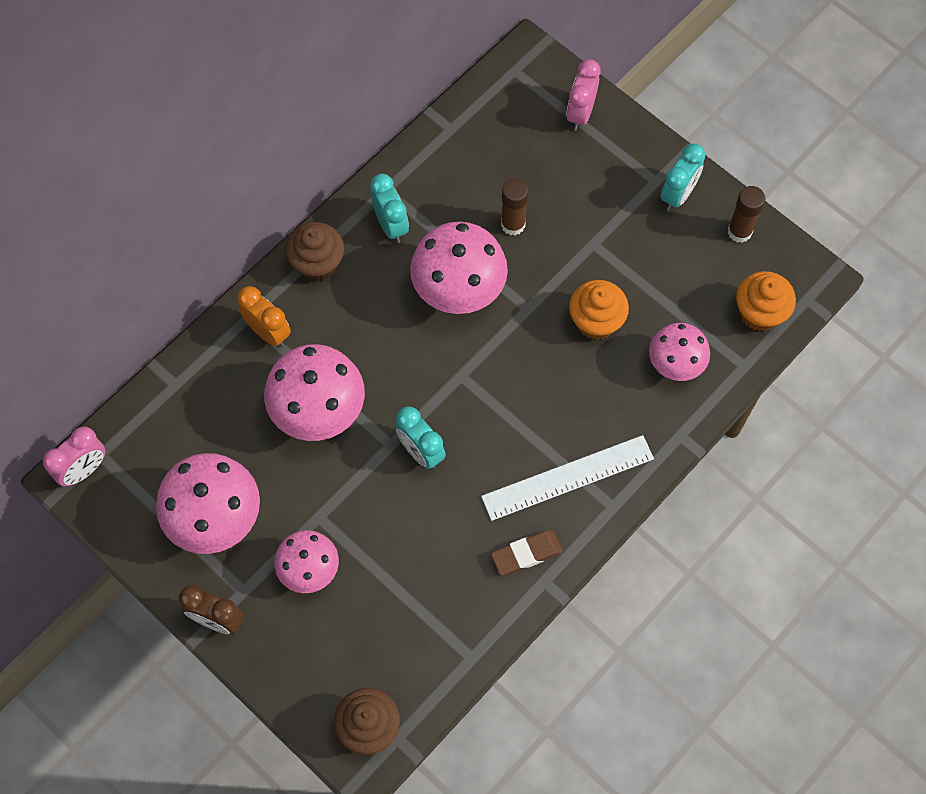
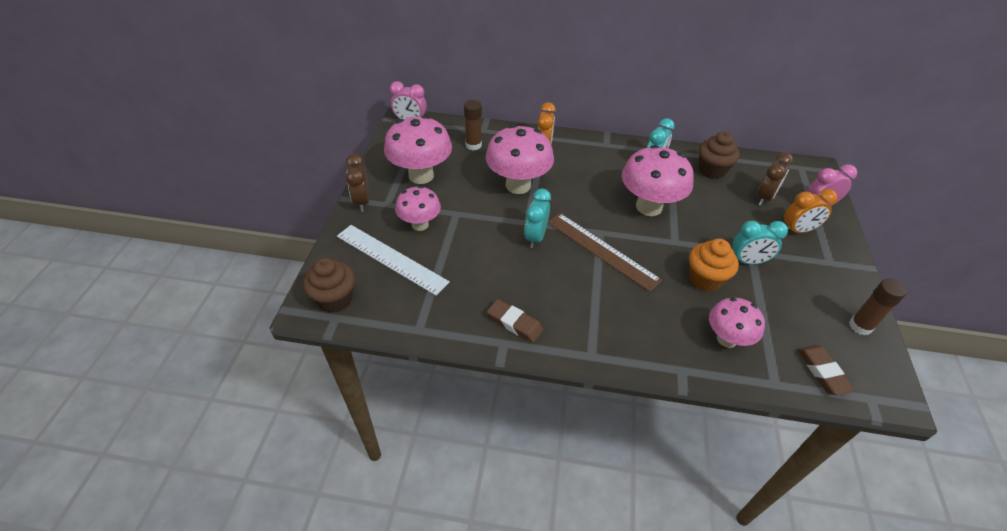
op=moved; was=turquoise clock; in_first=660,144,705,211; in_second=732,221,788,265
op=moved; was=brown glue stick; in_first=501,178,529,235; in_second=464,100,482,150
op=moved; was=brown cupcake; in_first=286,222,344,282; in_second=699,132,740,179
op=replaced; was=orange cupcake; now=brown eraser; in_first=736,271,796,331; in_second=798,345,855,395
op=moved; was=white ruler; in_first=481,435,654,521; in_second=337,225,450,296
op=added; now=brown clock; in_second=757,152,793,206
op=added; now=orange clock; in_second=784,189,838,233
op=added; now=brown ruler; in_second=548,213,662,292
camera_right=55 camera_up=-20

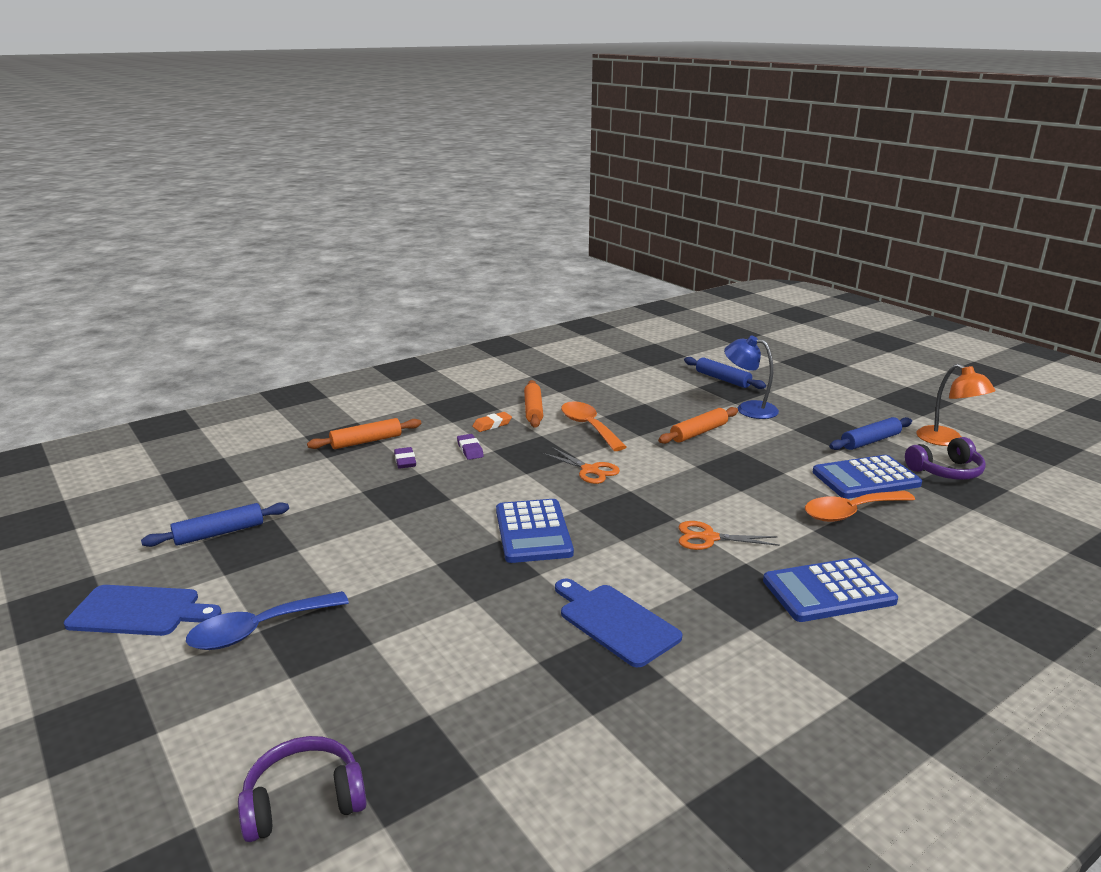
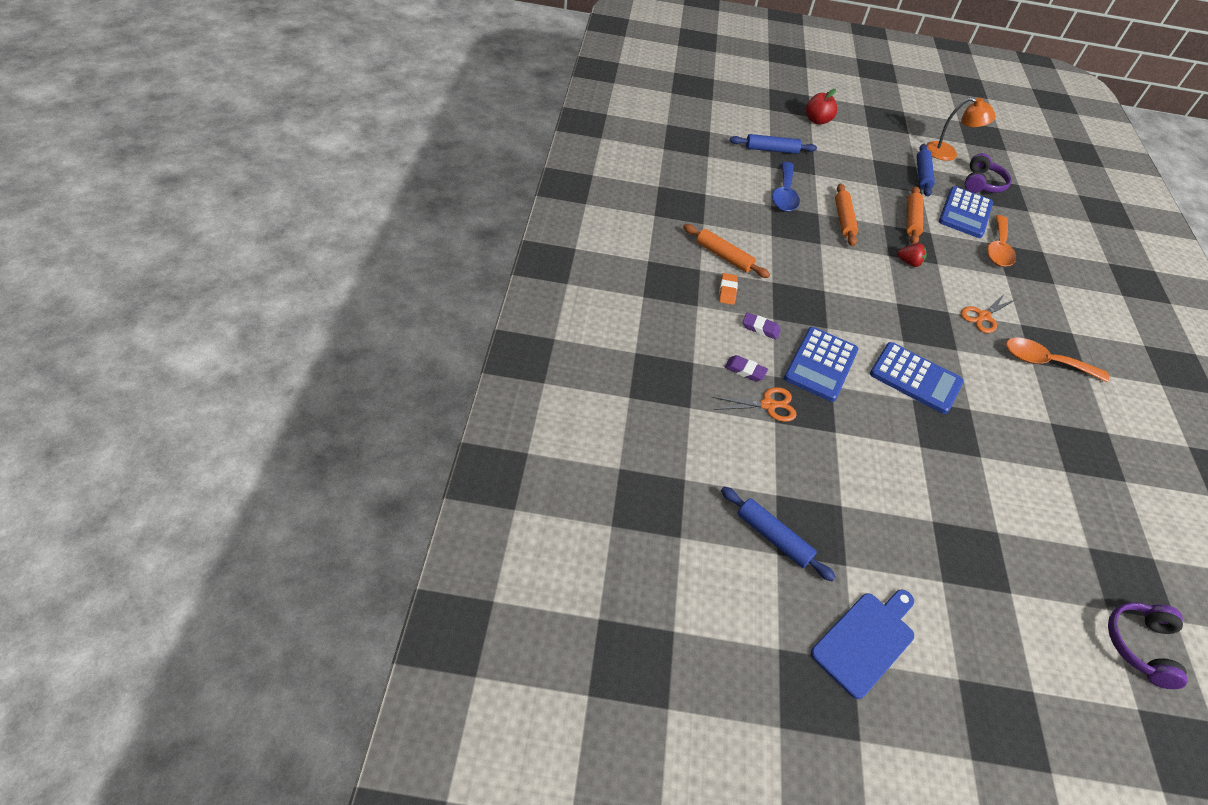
op=removed; was=blue lamp; in_first=724,336,779,419
op=moved; was=orange spoon; in_first=561,401,626,451; in_second=1006,337,1109,382
op=moved; was=orange rolling pin; in_first=307,418,421,449; in_second=907,186,923,244
op=moved; was=orange scissors; in_first=542,447,620,484; in_second=712,387,797,422
op=turned; was=blue rolling pin; in_first=141,502,289,547; in_second=721,487,836,581; clockwise=-60
op=moved; was=blue calculator; in_first=763,557,898,622; in_second=784,327,858,402
op=removed; was=blue cutting board; in_first=555,578,682,667
op=moved; was=blue spoon; in_first=186,591,349,650; in_second=772,162,800,212
op=added; now=red apple; in_second=806,89,837,125
op=added; now=red strawberry; in_second=897,243,927,267
camera_right=-55 camera_up=25

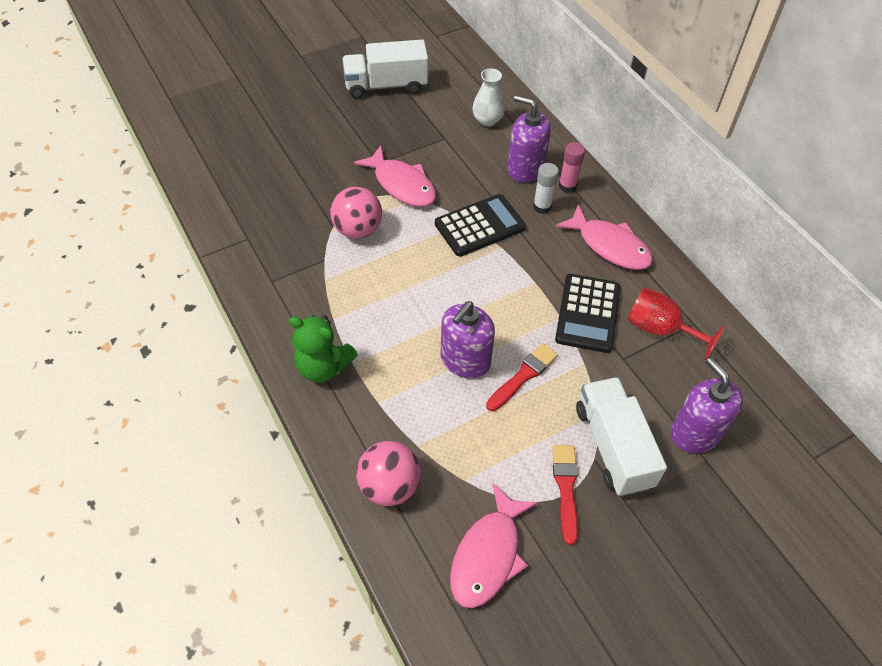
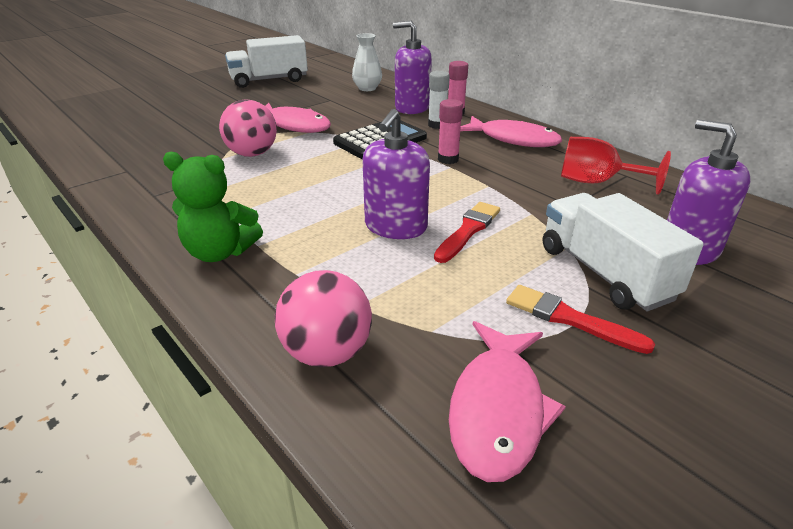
op=removed; was=black calculator; in_first=555,274,620,353
op=turned; was=red brush; in_first=552,445,578,545; in_second=506,285,655,354; clockwise=-45
op=added; now=pink glue stick; in_second=438,99,463,164
camera_right=-10 camera_up=-20

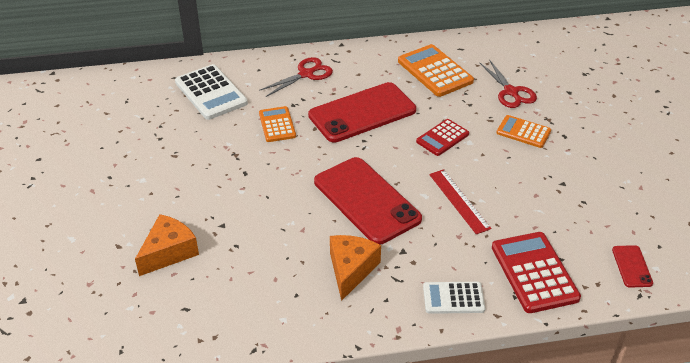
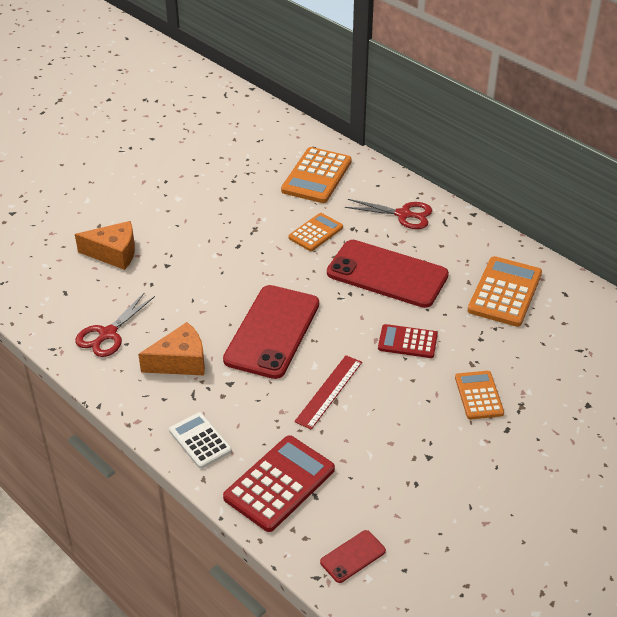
op=moved; was=red scissors; in_first=480,59,537,108; in_second=75,292,155,357
op=recoloured; was=white calculator; now=orange calculator; in_first=175,64,248,120; in_second=281,147,352,203
camera_right=55 camera_up=0

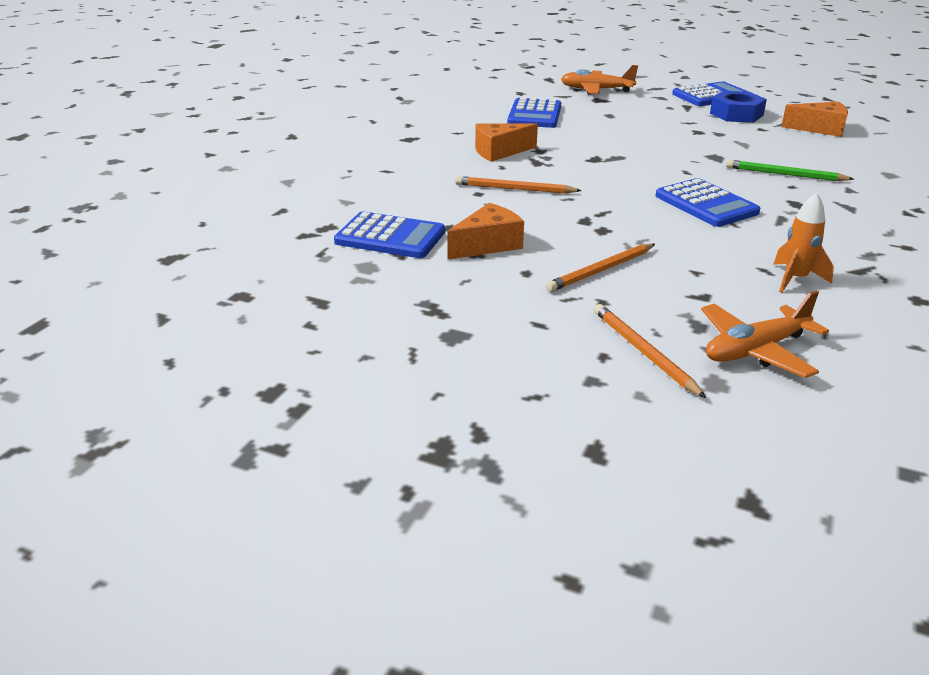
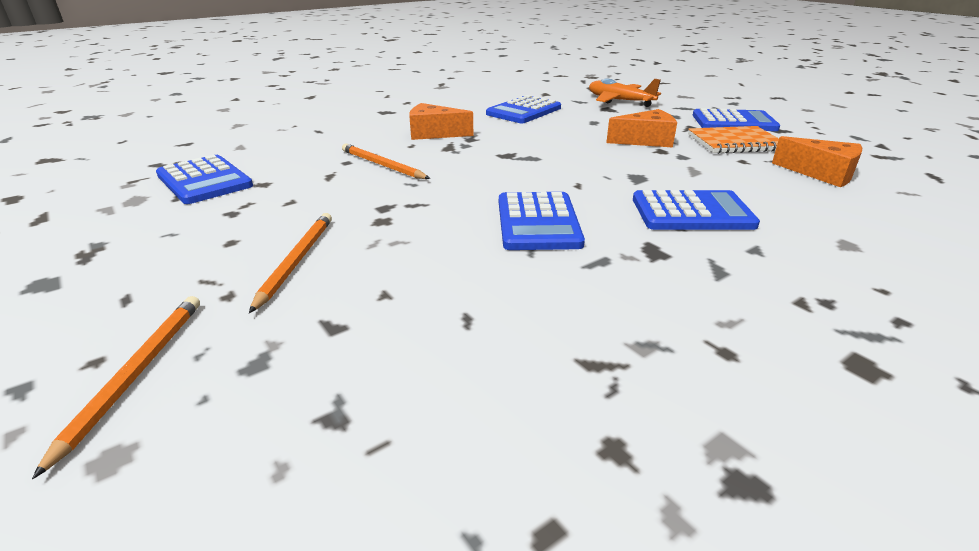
op=replaced; was=blue nut; now=orange notebook; in_first=710,91,767,123; in_second=688,126,779,154
op=replaced; was=green pencil; now=blue calculator; in_first=726,160,854,181; in_second=633,190,760,230
op=removed; was=orange rocket; in_first=773,192,834,293
op=moved; was=orange cheese; in_first=447,203,524,259; in_second=606,109,677,147
op=turned; was=orange pencil; in_first=546,244,655,292; in_second=249,213,332,313; clockwise=105
op=removed; was=orange plane; in_first=701,290,829,378
camera_right=30 camera_up=0

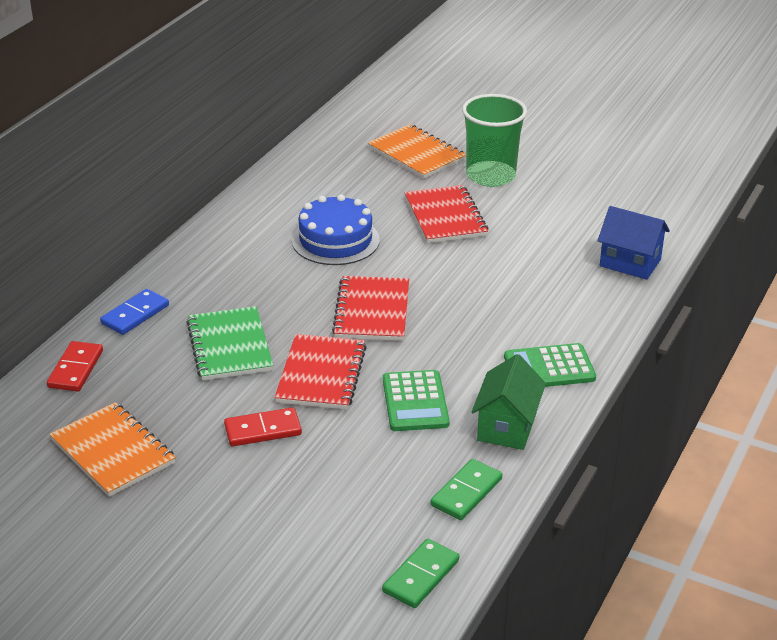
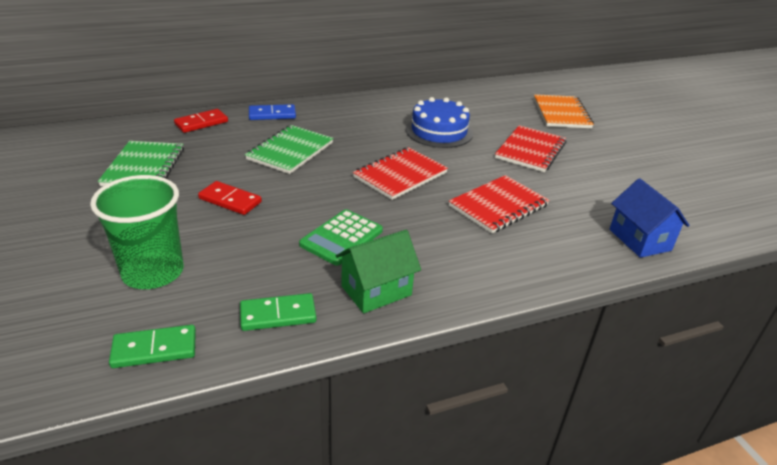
op=moved; was=green cup; in_first=462,94,527,187; in_second=90,175,184,289
op=moved; was=red notebook; in_first=275,334,367,410; in_second=449,175,550,233
op=removed; was=green calculator; in_first=504,343,596,387
op=recoloured; was=orange notebook; now=green notebook; in_first=50,402,176,497; in_second=98,141,184,186
camera_right=40 camera_up=0

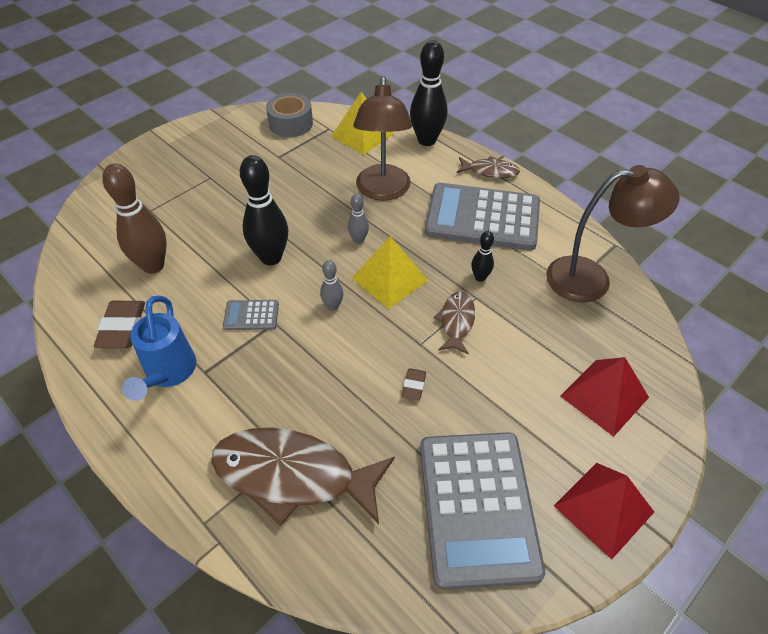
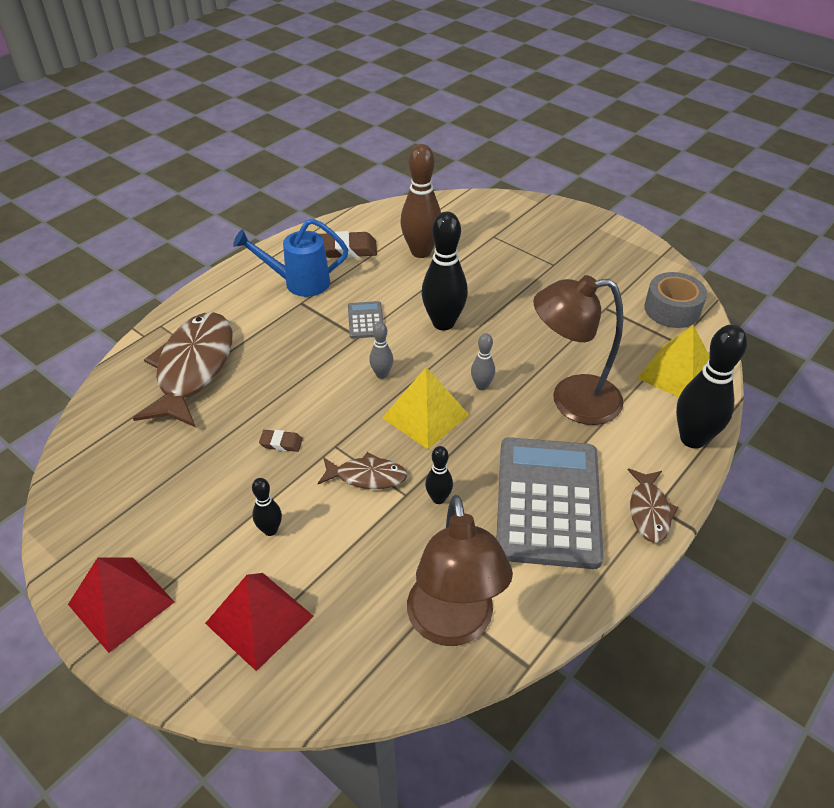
op=removed; was=grey calculator; in_first=420,432,545,590
op=added; now=black bowling pin; in_second=252,478,282,536
camera_right=85 camera_up=-5

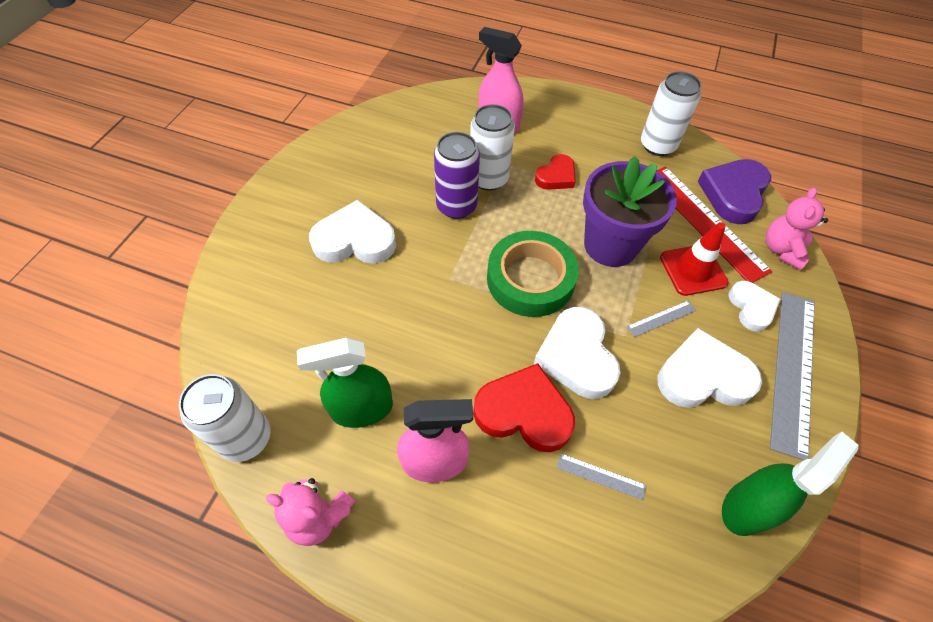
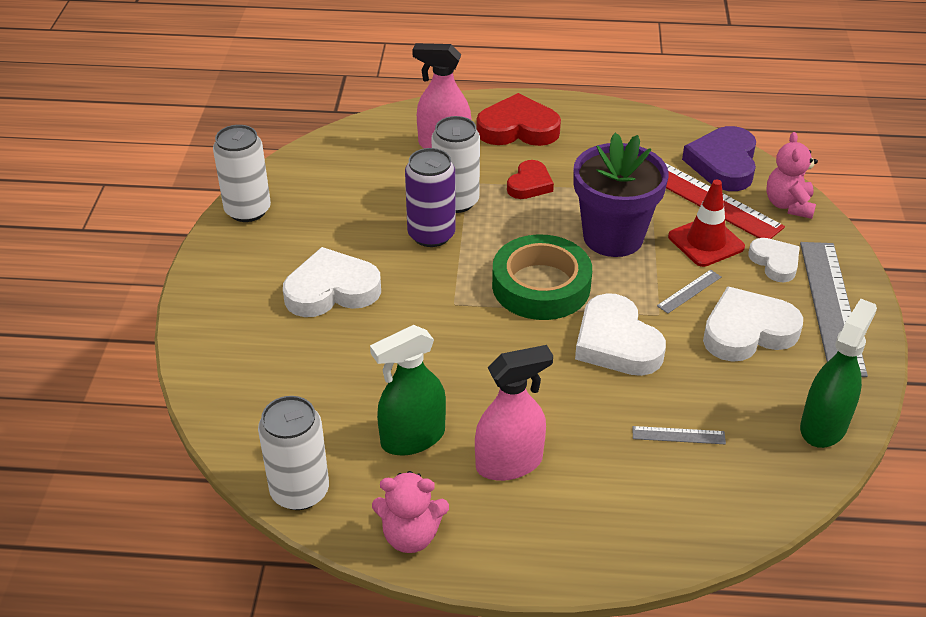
op=moved; was=white can; in_first=641,71,701,156; in_second=213,125,271,222
op=moved; was=red heart; in_first=473,363,575,452; in_second=476,93,561,146
camera_right=-15 camera_up=-15

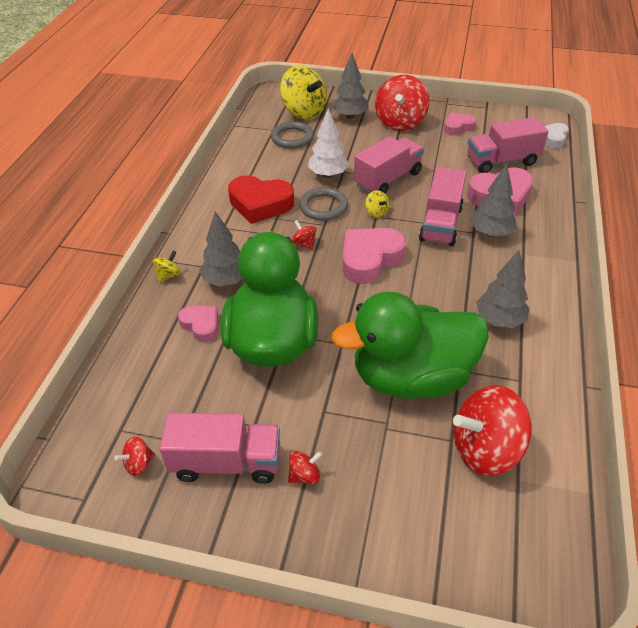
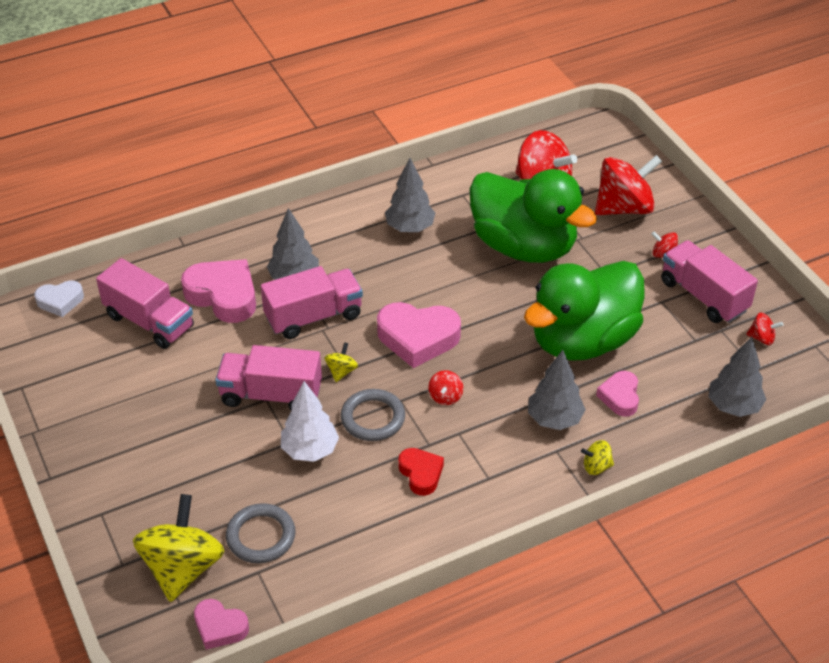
op=moved; was=grey tree; in_first=332,53,368,119; in_second=708,337,767,417
op=moved; was=red spinning top; in_first=375,75,430,131; in_second=595,155,662,215
op=moved; was=pink heart; in_first=444,112,476,135; in_second=194,599,249,650
op=resized; was=red heart; in_first=228,176,294,224; in_second=398,448,444,496; ratio=0.57
camera_right=-130 camera_up=0

